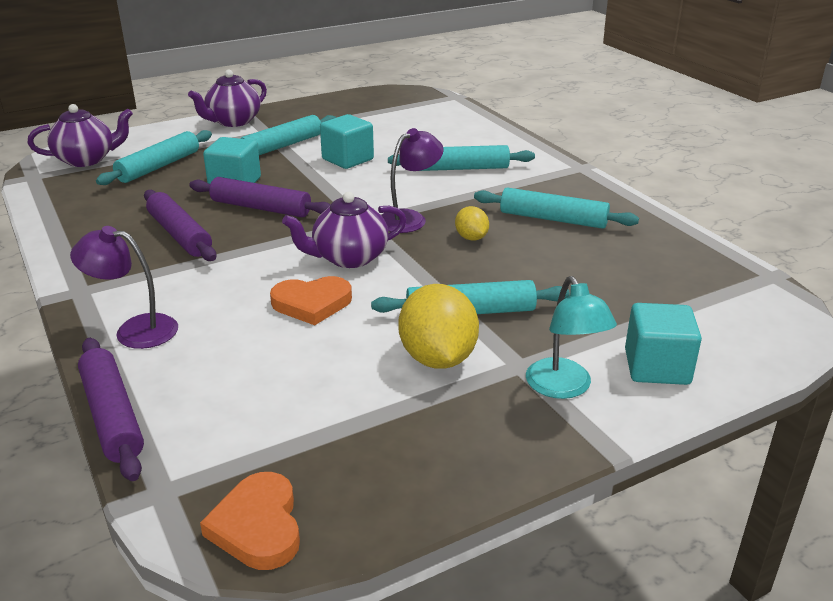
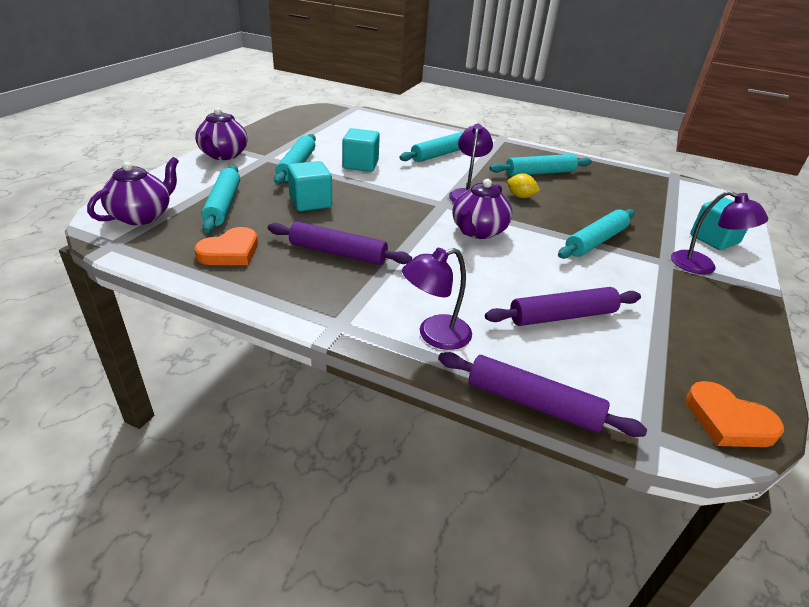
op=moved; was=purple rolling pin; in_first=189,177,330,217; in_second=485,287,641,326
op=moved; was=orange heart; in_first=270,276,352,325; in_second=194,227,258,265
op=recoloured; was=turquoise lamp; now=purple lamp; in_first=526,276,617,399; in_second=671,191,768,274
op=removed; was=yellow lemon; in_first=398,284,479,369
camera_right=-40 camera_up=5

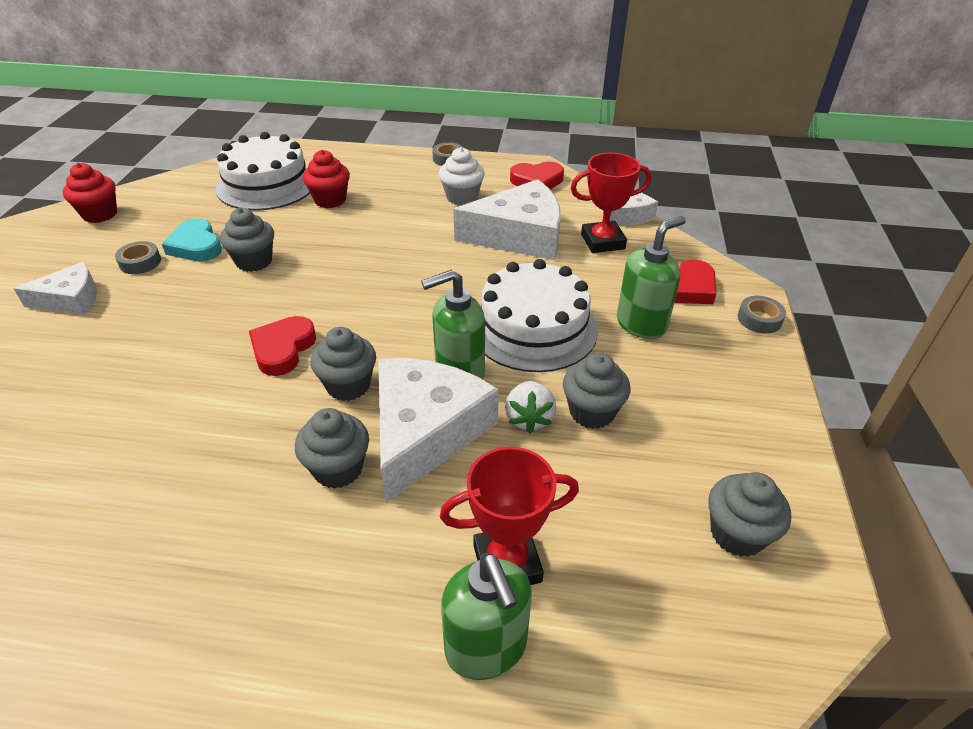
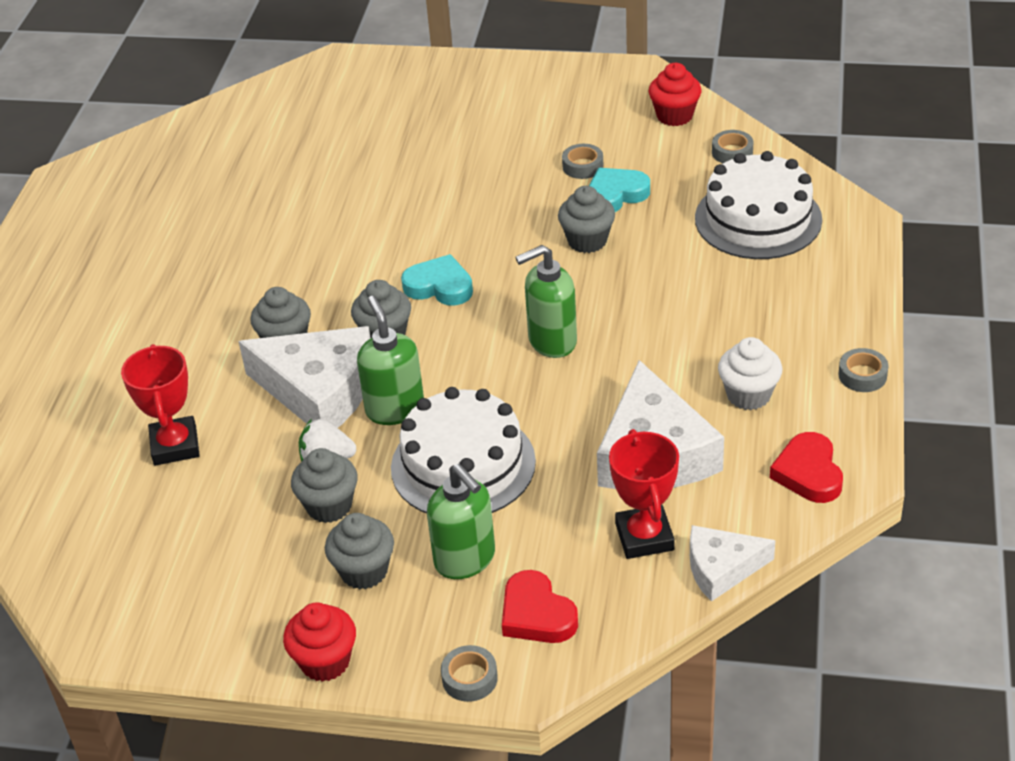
op=moved; was=red cupcake; in_first=303,150,350,208; in_second=283,602,356,682
op=removed; was=white cheese; in_first=13,262,97,315
op=recoloured; was=red heart; now=turquoise heart; in_first=249,316,316,376; in_second=401,254,473,306
op=moved; was=grey cupcake; in_first=708,472,791,557; in_second=325,513,394,590
op=moved; was=green soap dispenser; in_first=441,552,532,680; in_second=515,245,577,358
op=added; now=grey tape; in_second=712,130,754,163
camera_right=95 camera_up=0

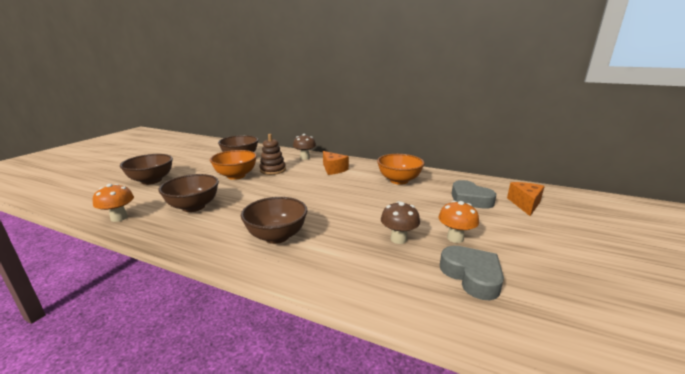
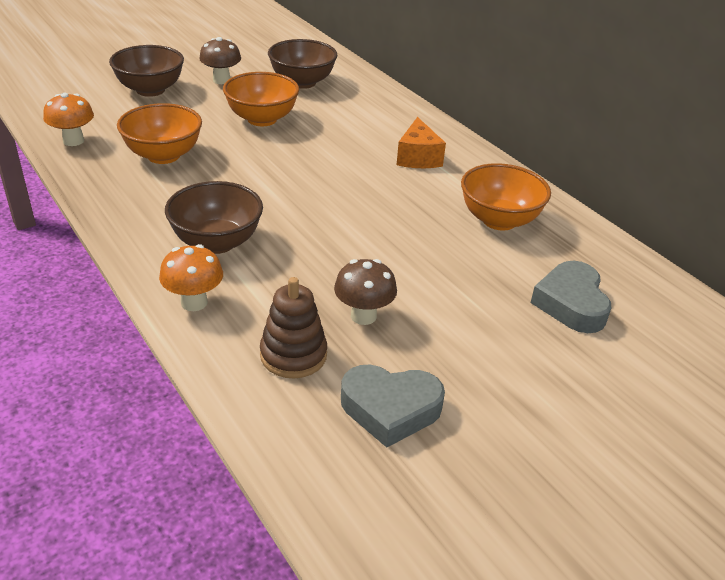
op=moved; was=brown stacking toy; in_first=259,134,286,175; in_second=260,277,327,378
op=moved; was=brown mushroom; in_first=293,134,316,160; in_second=199,37,241,84
op=recoloured; was=brown bowl; now=orange bowl; in_first=158,174,219,212; in_second=117,103,202,164
op=removed; was=orange cheese; in_first=507,182,545,216
op=moved; was=orange mushroom; in_first=438,201,479,243; in_second=159,244,223,311
op=turned; was=grey heart; in_first=440,246,504,300; in_second=341,365,445,448; clockwise=90
camera_right=30 camera_up=15

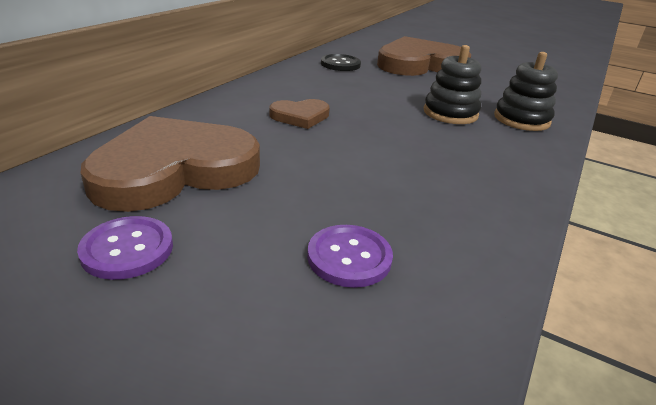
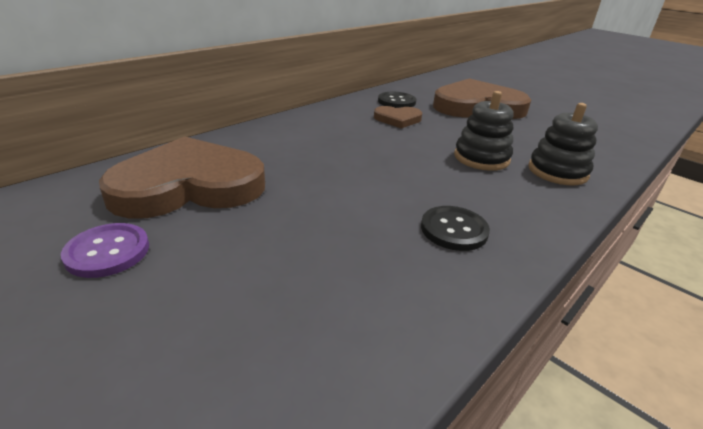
op=moved; was=brown heart; in_first=270,99,330,129; in_second=374,106,422,128
op=removed; was=purple button; in_first=307,225,393,288
op=added; now=black button; in_second=421,206,490,251
camera_right=15 camera_up=0

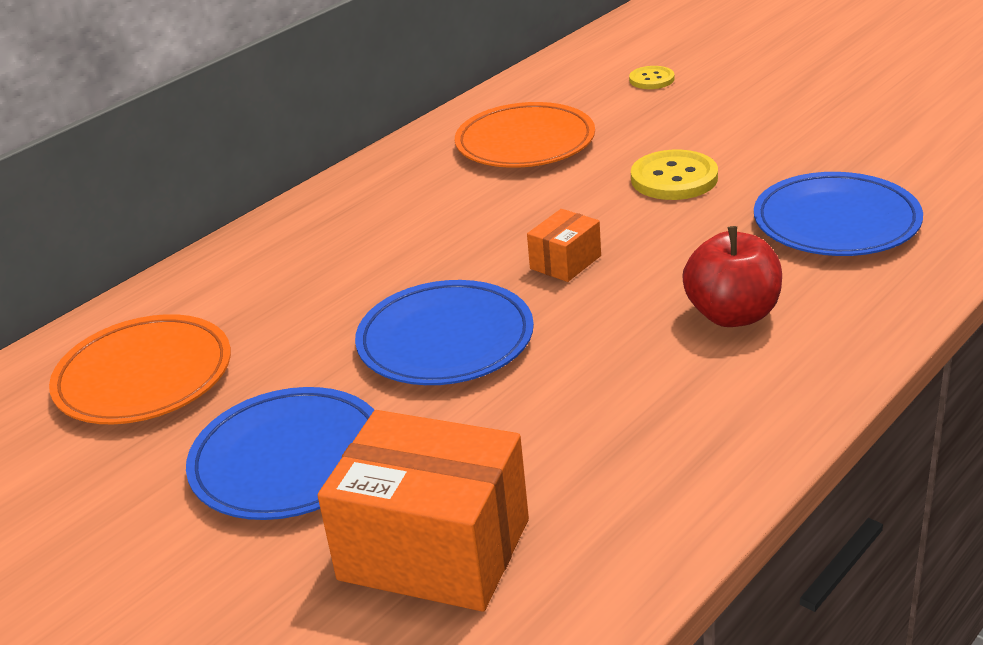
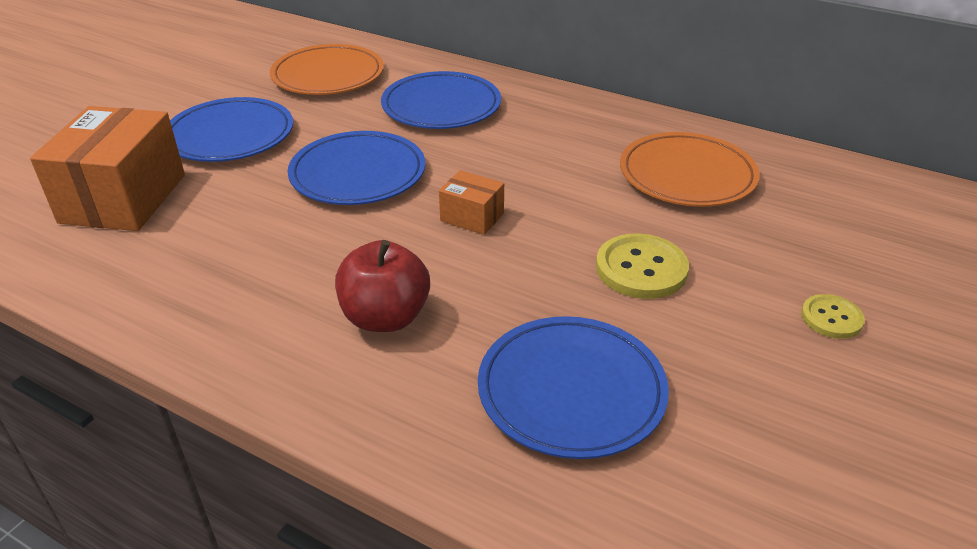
op=moved; was=yellow button; in_first=629,66,675,89; in_second=801,294,865,339
op=added; now=blue plate; in_second=381,71,501,129
camera_right=75 camera_up=5

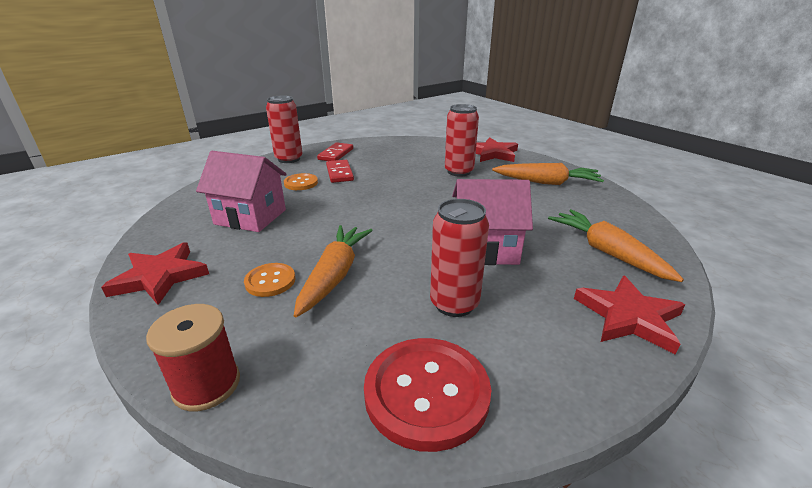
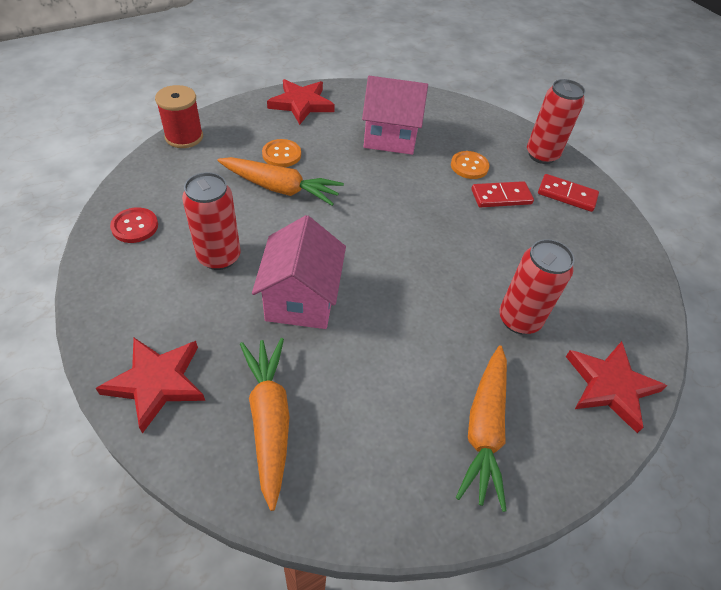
op=turned; was=pink house; in_first=196,151,287,232; in_second=362,76,428,155; clockwise=75
op=turned; was=orange carrot; in_first=548,209,684,282; in_second=240,338,290,511; clockwise=-75
op=resized; was=red button; in_first=364,338,491,452; in_second=110,207,158,243; ratio=0.54
camera_right=90 camera_up=20

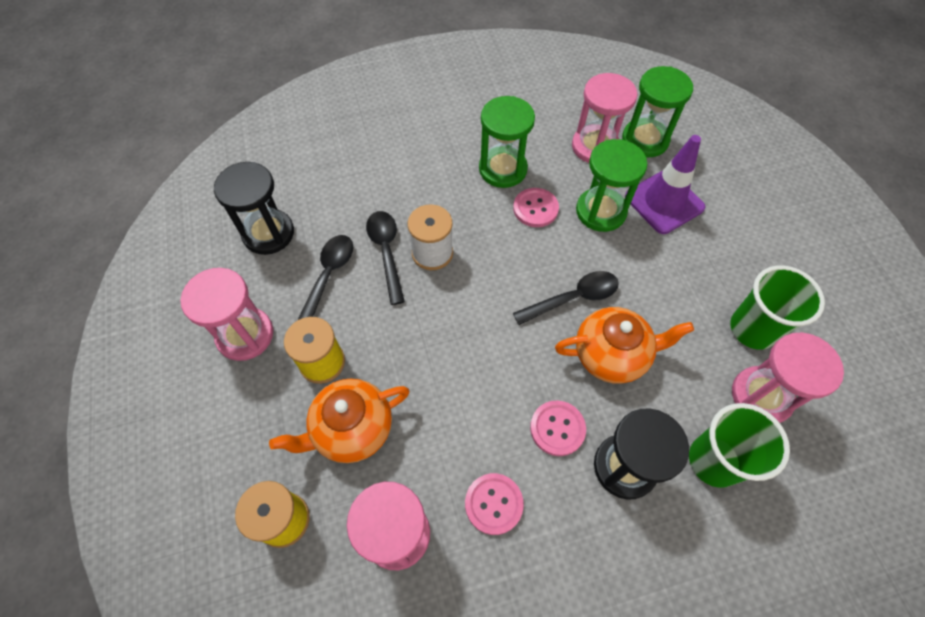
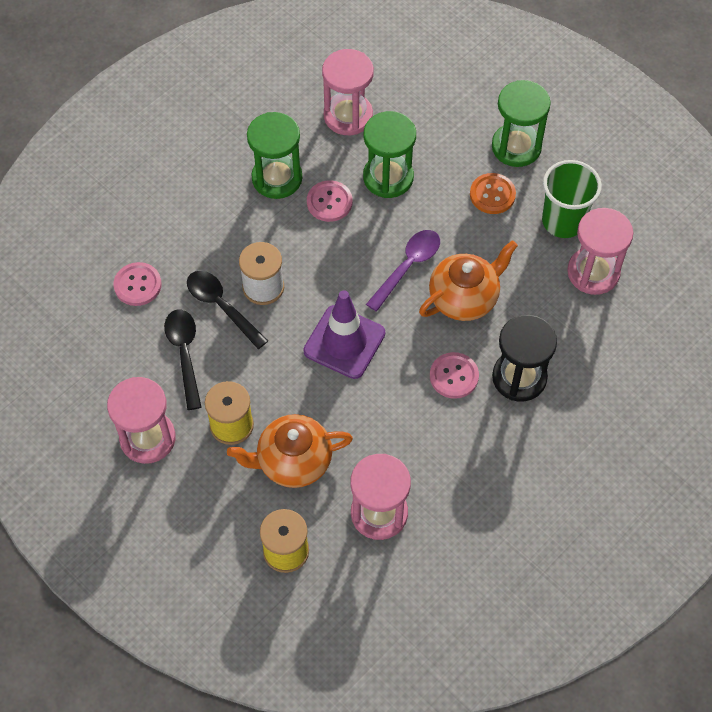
op=moved; was=green hourglass; in_first=622,66,693,157; in_second=492,80,551,167
op=moved; was=purple traffic cone; in_first=625,135,705,234; in_second=303,290,385,379
op=removed; was=black hourglass; in_first=214,162,294,255
op=recoloured; was=black spoon; now=purple spoon; in_first=513,271,619,325; in_second=366,230,440,312
op=turned; was=orange teapot; in_first=269,379,410,463; in_second=227,414,353,488; clockwise=45
op=removed; was=green cup; in_first=689,403,790,488
op=moved; was=pink button; in_first=465,473,524,535; in_second=114,262,162,306
op=added; now=orange button; in_second=470,173,516,214
camera_right=-30 camera_up=0

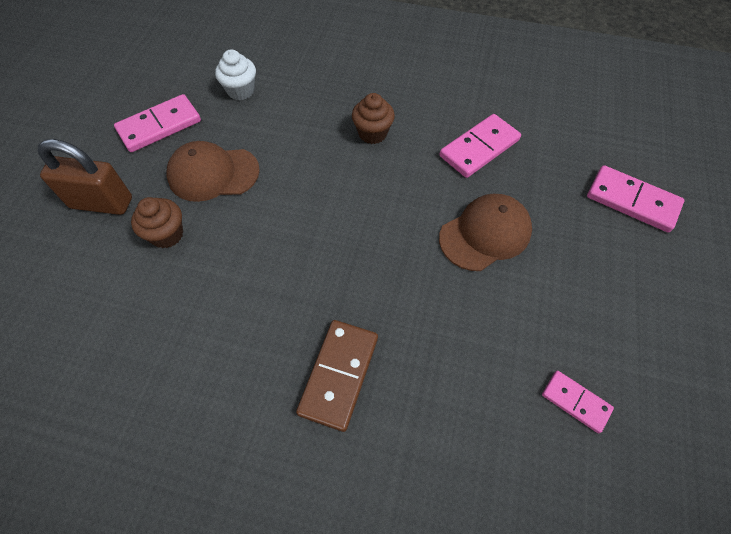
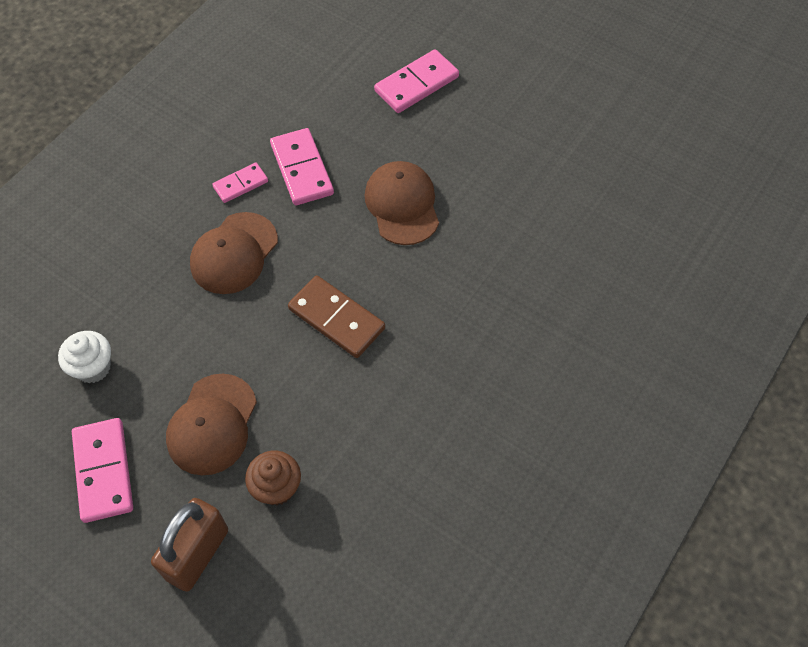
op=replaced; was=brown cupcake; now=brown cap; in_first=352,93,395,144; in_second=190,212,278,294
op=moved; was=brown domino; in_first=296,320,378,432; in_second=288,276,385,358
op=moved; was=pink domino; in_first=542,371,614,433; in_second=212,162,268,203
camera_right=-70 camera_up=0

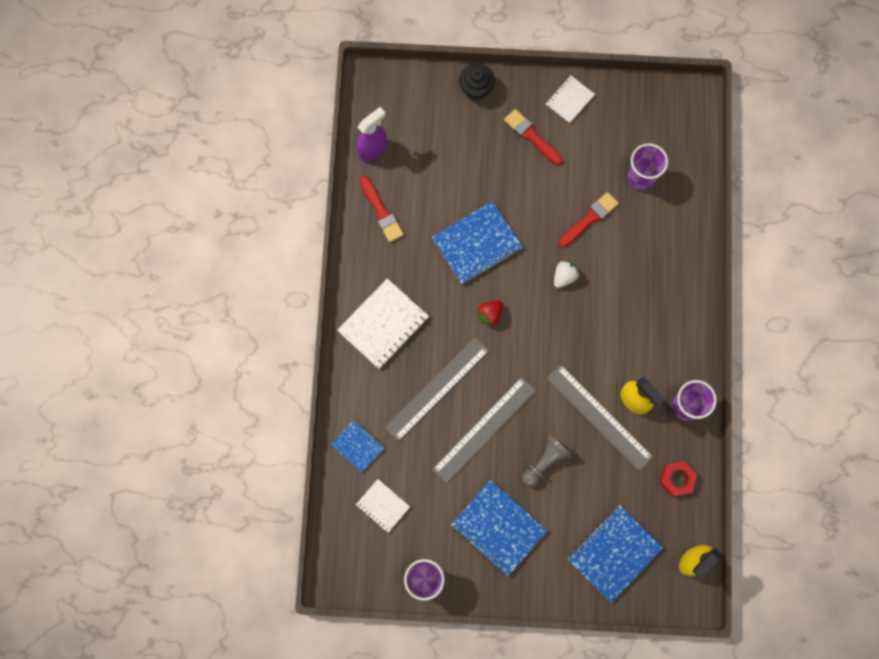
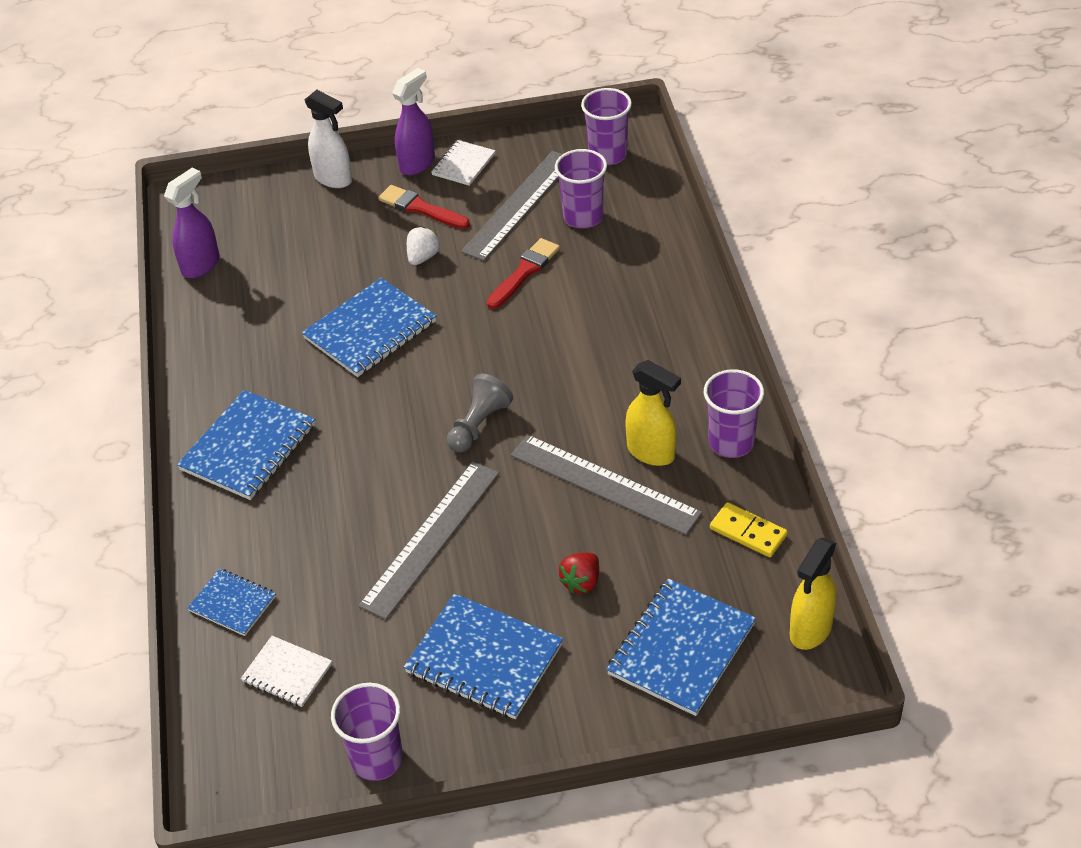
op=replaced; was=black cupcake; now=white spray bottle; in_first=459,64,495,100; in_second=305,90,352,188
op=removed; was=red brush; in_first=360,176,404,242
op=moved; was=white strawberry; in_first=554,261,579,288; in_second=407,227,440,266
op=recoloured; was=white notebook; now=blue notebook; in_first=337,278,429,369; in_second=177,390,315,500
op=moved; was=red strawberry; in_first=477,300,503,327; in_second=559,553,599,593
op=moved; was=grey ruler; in_first=384,337,489,442; in_second=461,151,563,261
op=moved; was=grey pawn; in_first=522,435,572,487; in_second=447,374,513,453
op=replaced; was=red nut; now=yellow domino; in_first=660,461,697,497; in_second=710,502,788,557
op=added; now=purple spray bottle; in_second=392,68,435,175
op=added; now=purple cup; in_second=581,88,632,165
camera_right=-10 camera_up=-30

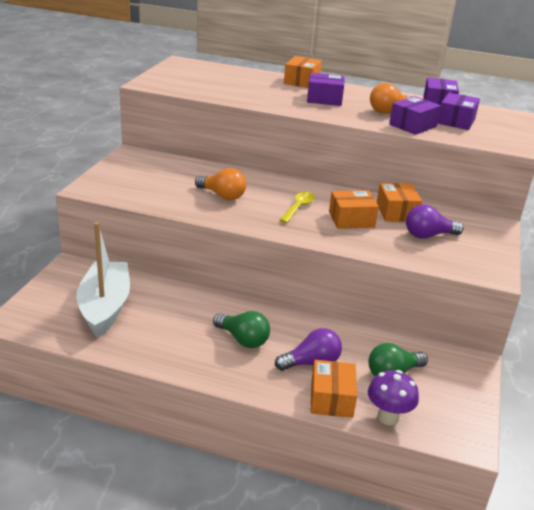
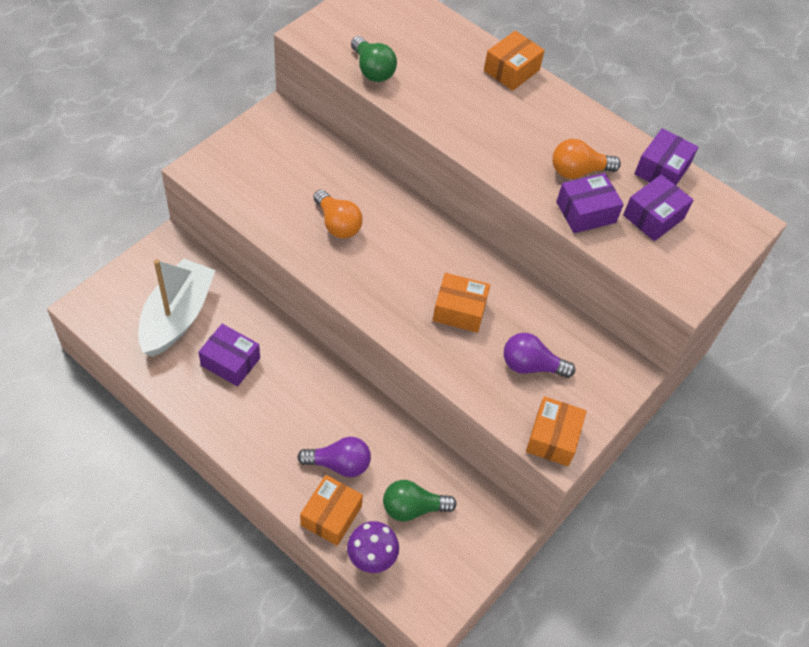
op=moved; was=purple box; in_first=307,73,345,106; in_second=198,324,260,387
op=moved; was=orange box; in_first=377,183,422,222; in_second=526,396,587,466
op=removed; was=yellow spoon; in_first=280,192,315,223
op=moved; was=green light bulb; in_first=213,311,270,348; in_second=351,36,397,82
camera_right=20 camera_up=25

